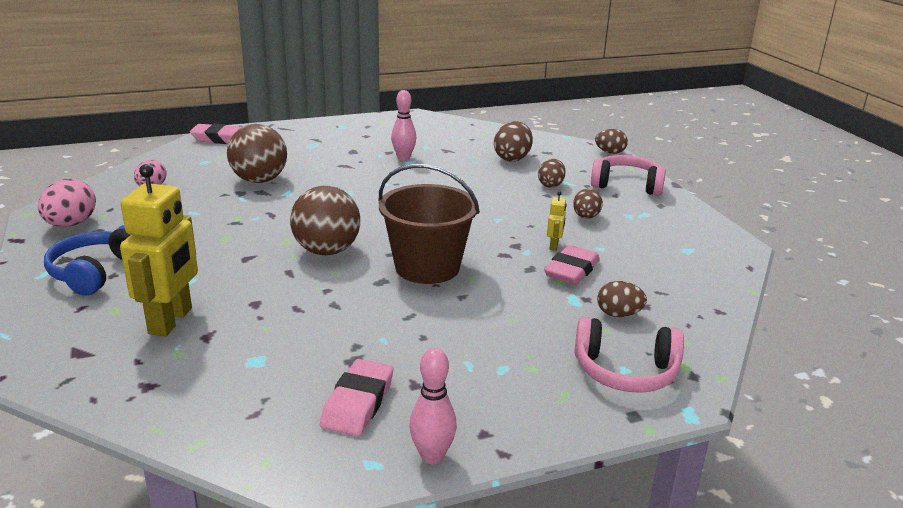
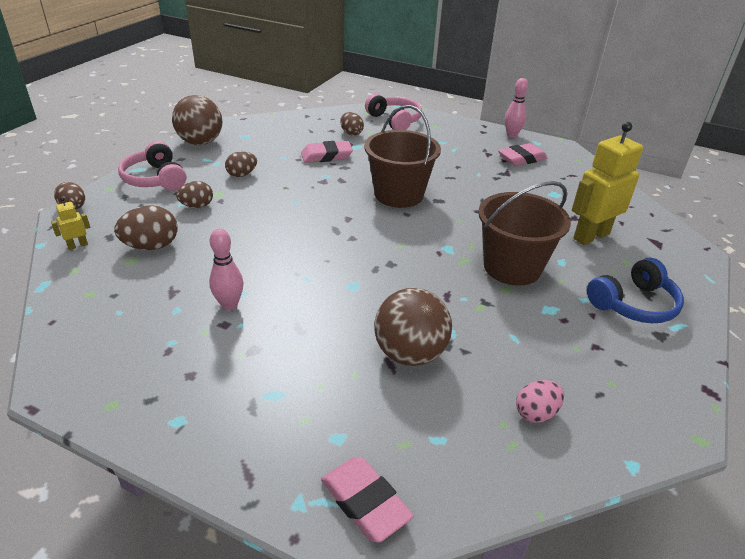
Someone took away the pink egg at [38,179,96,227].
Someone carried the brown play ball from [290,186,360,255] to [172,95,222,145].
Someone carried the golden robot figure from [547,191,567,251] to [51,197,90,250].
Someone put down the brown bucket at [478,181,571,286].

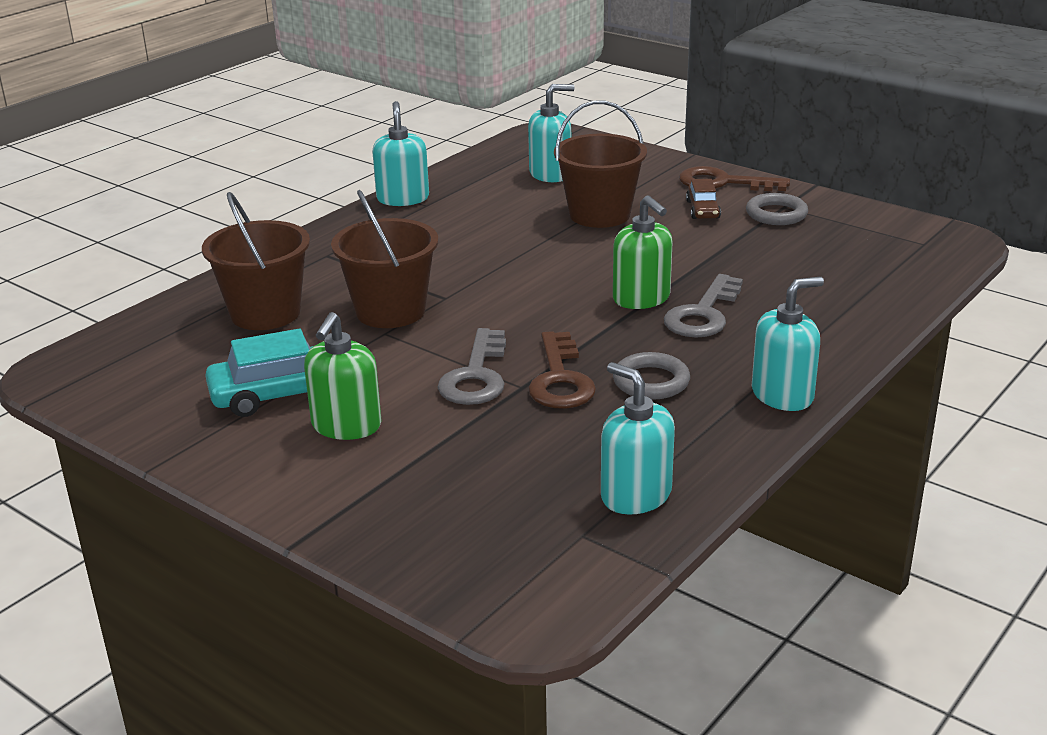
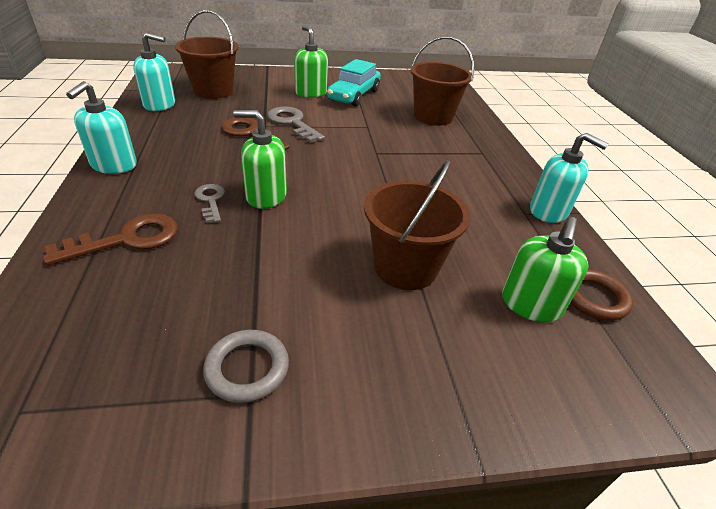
Someone carried the brown bucket from [331,190,439,328] to [175,10,239,99].
Someone repainted the aqua soap dispenser at [528,84,574,182], which became the leaf-green soap dispenser at [502,217,588,322].
Someone took away the grey torus at [613,352,690,399].
Someone scaled the grey latchkey at [664,274,743,338] by 0.62.
Someone carried the brown latchkey from [679,166,790,191] to [43,214,178,265].
Someone took away the brown automobile at [686,179,721,219].
Someone put down the brown torus at [570,269,633,321].

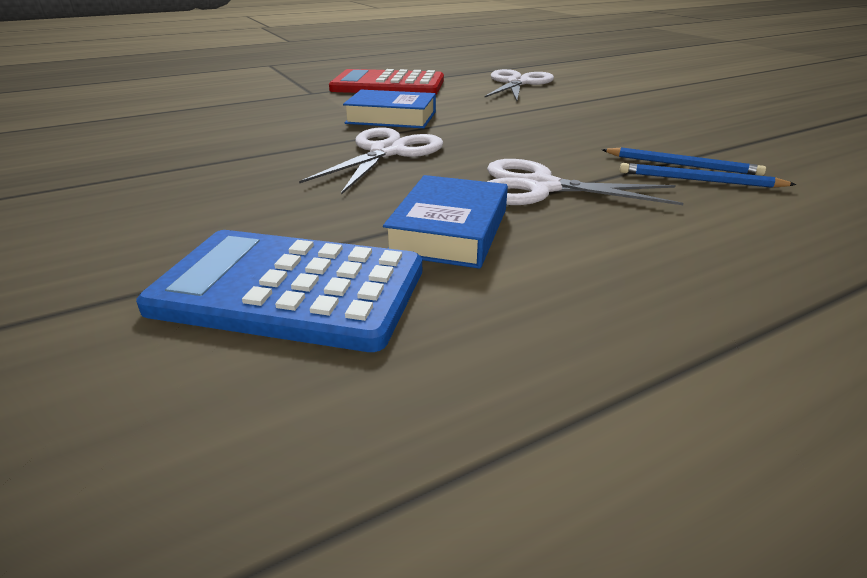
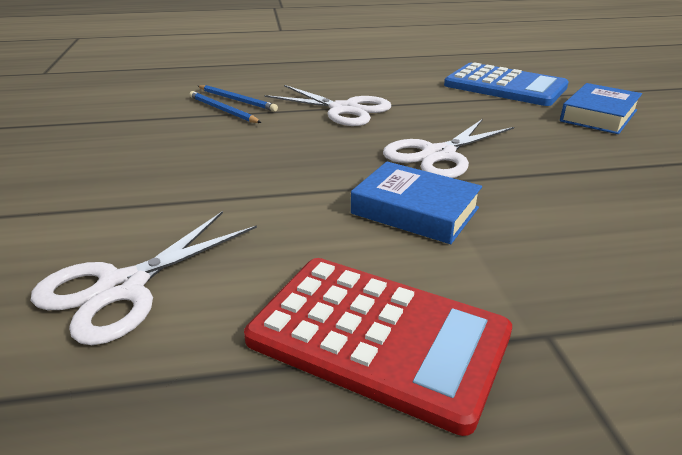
Someone carried the cobalt hardback from [383,175,508,269] to [560,83,642,134].

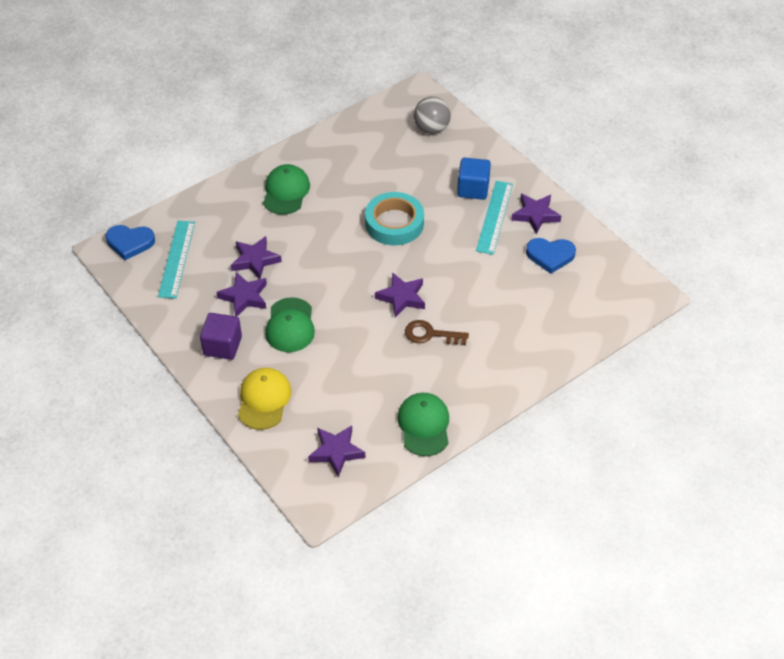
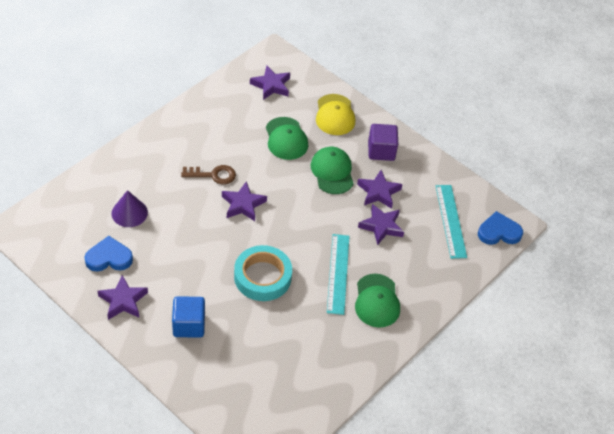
Someone carried the leaf-green baseball cap from [397,393,449,456] to [266,117,308,160].
Someone took away the grey play ball at [414,97,451,134].
Someone carried the aqua measuring stick from [476,181,513,255] to [327,234,349,315].
Someone put down the violet cone shape at [112,190,148,227].

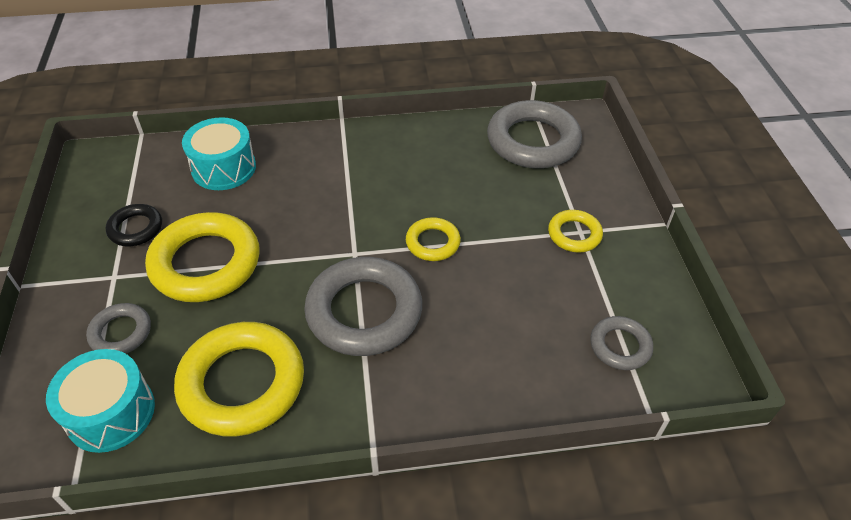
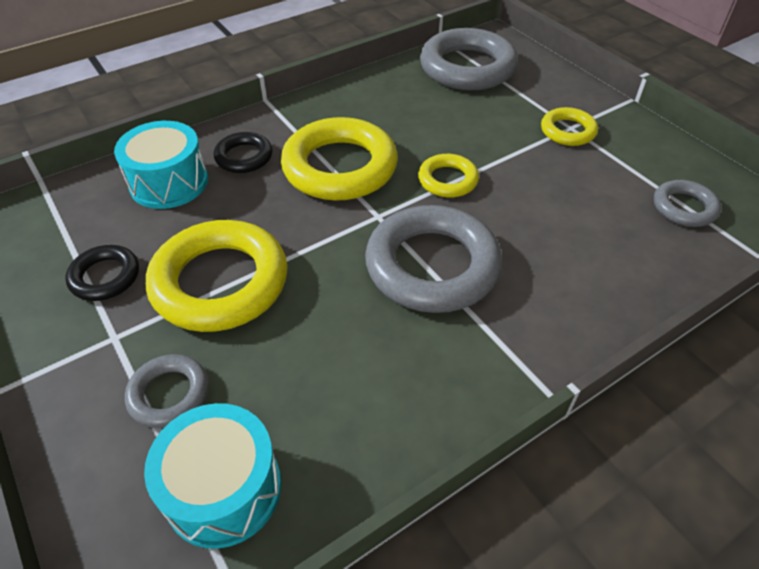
Someone carried the golden torus from [174,322,304,437] to [281,117,398,201].
Someone put down the ebony torus at [214,132,273,173].

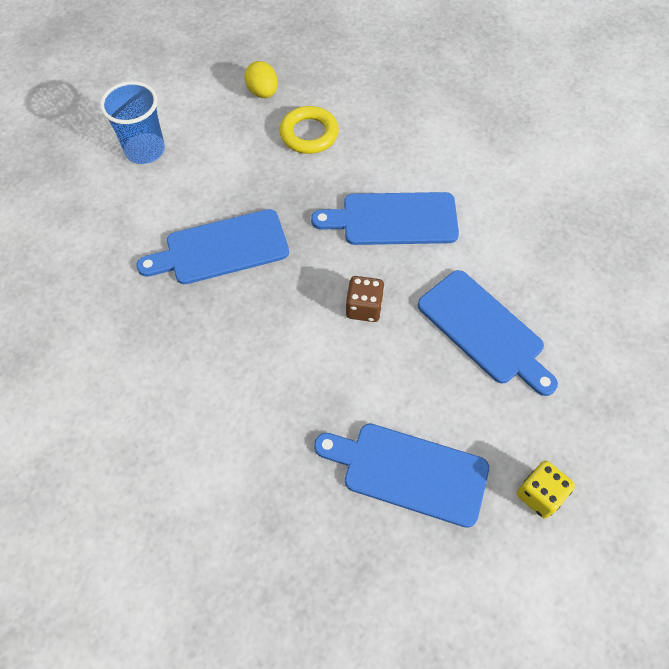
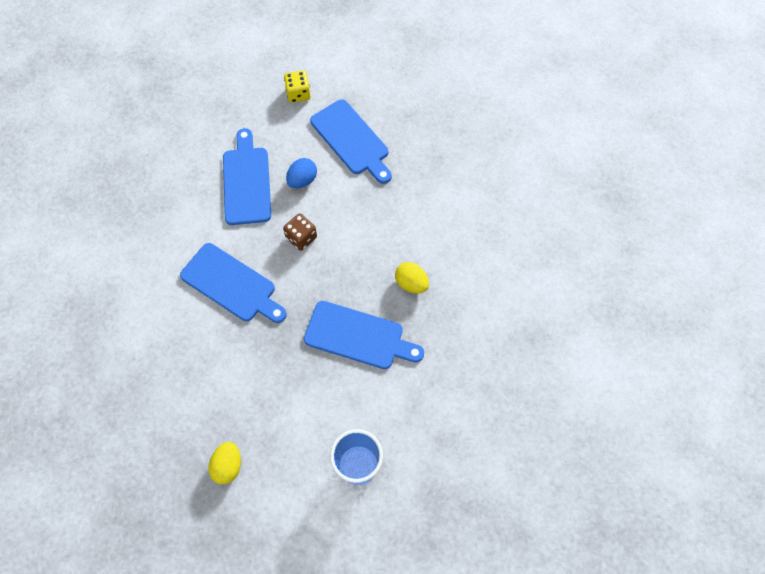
Someone took away the golden torus at [279,106,339,154].
Someone put down the cobalt egg at [286,158,317,188].
Someone put down the golden egg at [395,262,429,293].

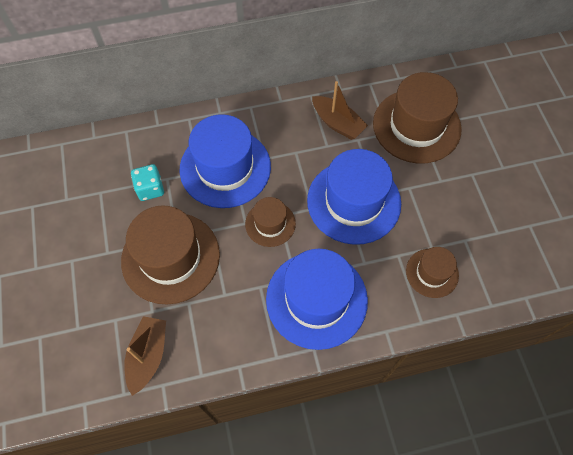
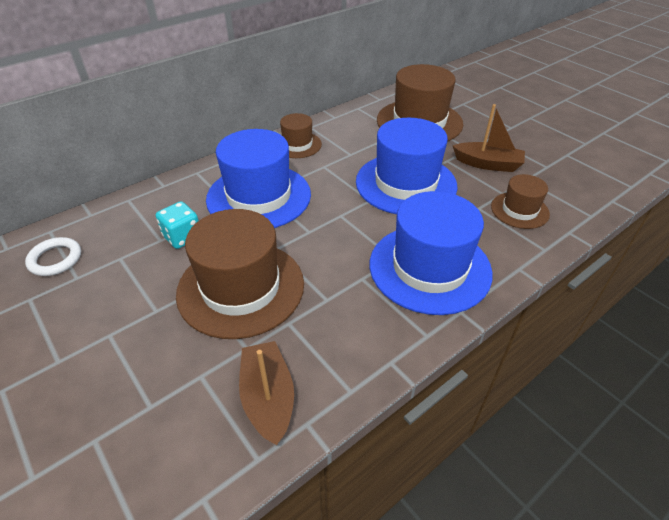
Someone carried the brown hat from [245,197,296,247] to [280,113,322,158].
Someone carried the brown boat from [312,81,368,140] to [453,104,525,172].
Someone put down the pure white torus at [25,237,81,276].

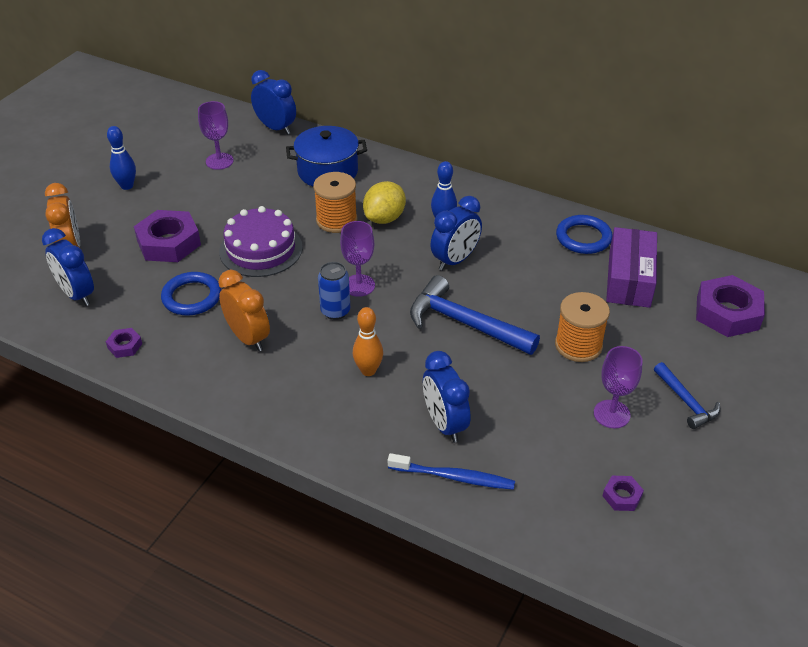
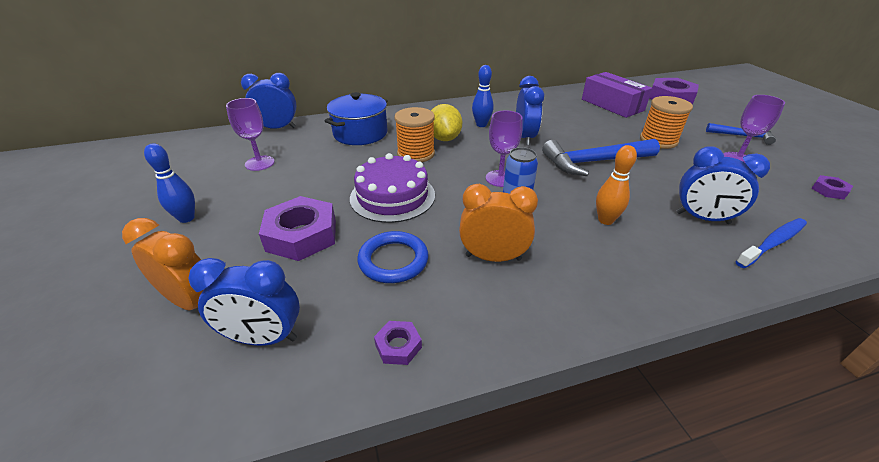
Someone took away the cobalt torus at [556,215,613,254].

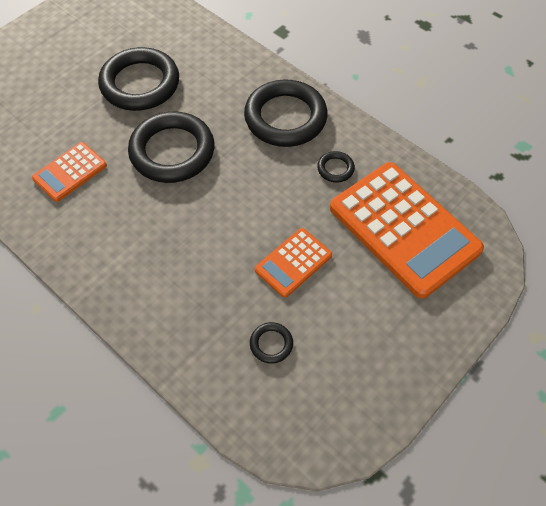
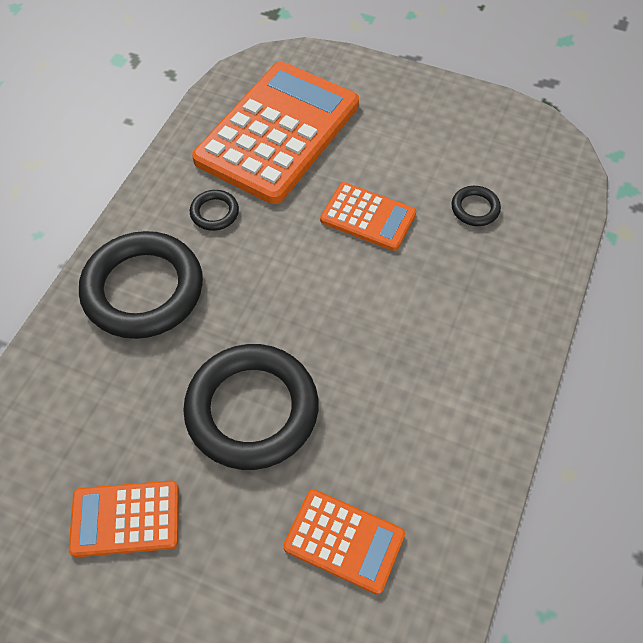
Someone swapped the ebony torus at [98,47,179,111] for the bright orange calculator at [69,480,179,557].

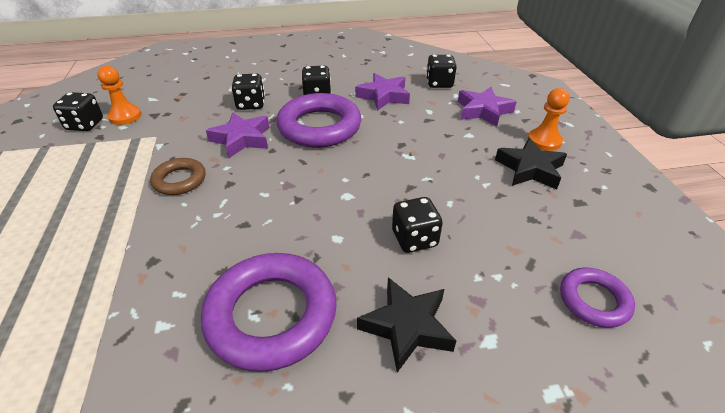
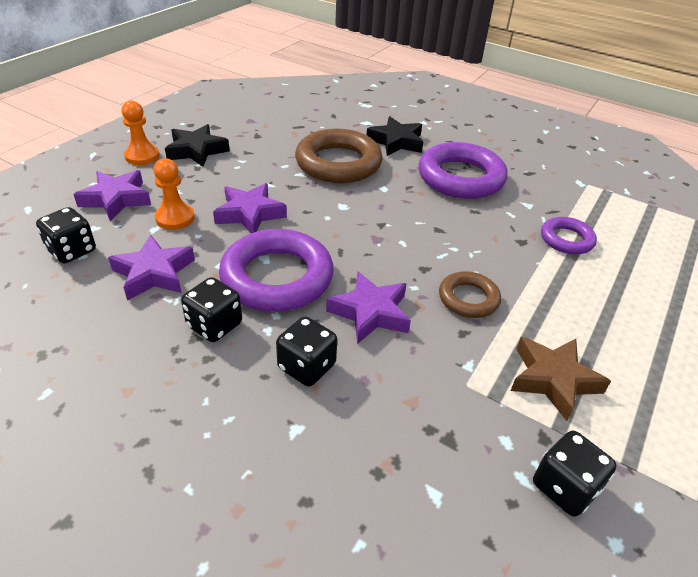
Someone carried the bright orange chess pawn from [97,66,141,125] to [154,158,195,230].
Someone swapped the ebony die at [392,197,443,253] for the brown torus at [295,129,383,183].
Someone carried the violet torus from [560,268,635,328] to [541,217,597,254].
Someone put down the violet five-pointed star at [213,183,287,233].
Someone put down the brown five-pointed star at [510,337,611,421].

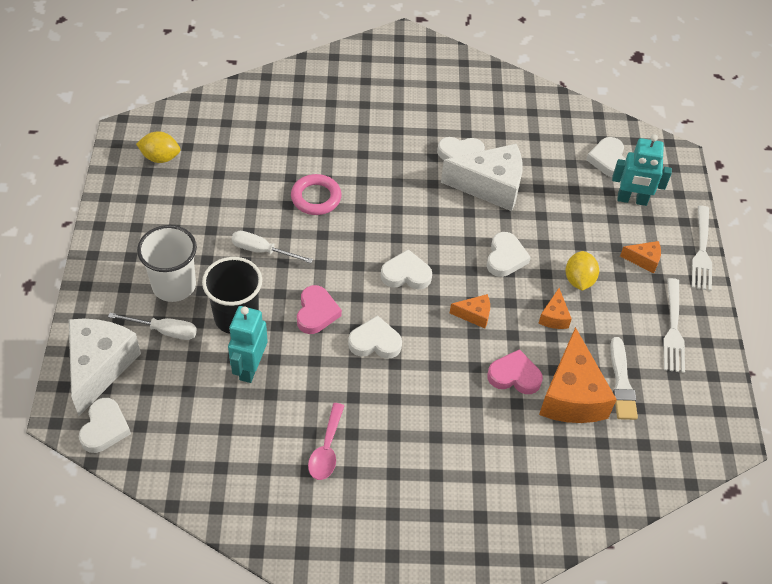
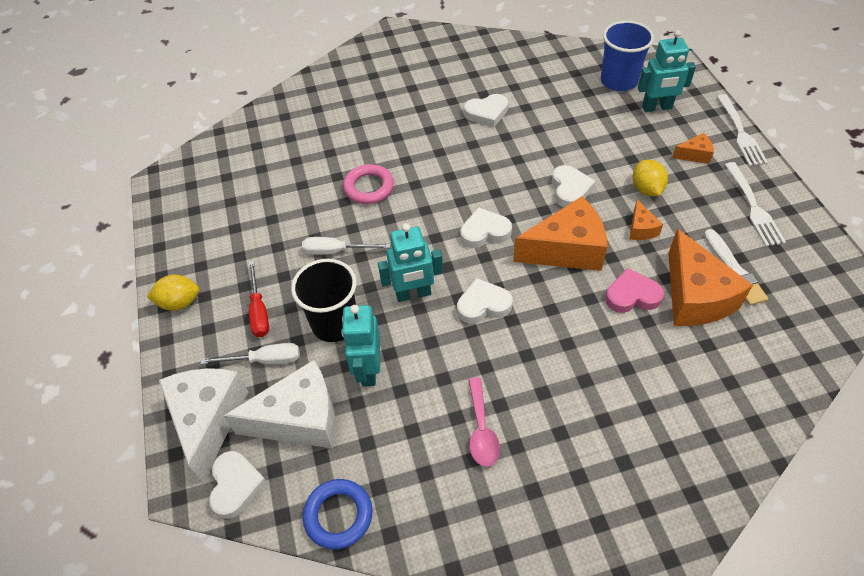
Someone carried the golden citrus fruit from [136,131,181,163] to [147,275,200,311].
Someone swapped the pure white beaker at [137,225,197,302] for the scarlet hand screwdriver at [249,261,269,337].
Someone swapped the pink love heart at [297,285,342,334] for the aqua robot figure at [378,223,443,302].
Someone carried the pure white cheese from [441,144,522,211] to [224,360,335,448].
Someone scaled the bright orange cheese at [450,294,490,328] by 2.16.
Someone swapped the pure white love heart at [586,137,626,177] for the cobalt beaker at [601,21,654,91].
Someone put down the cobalt torus at [303,479,372,549].

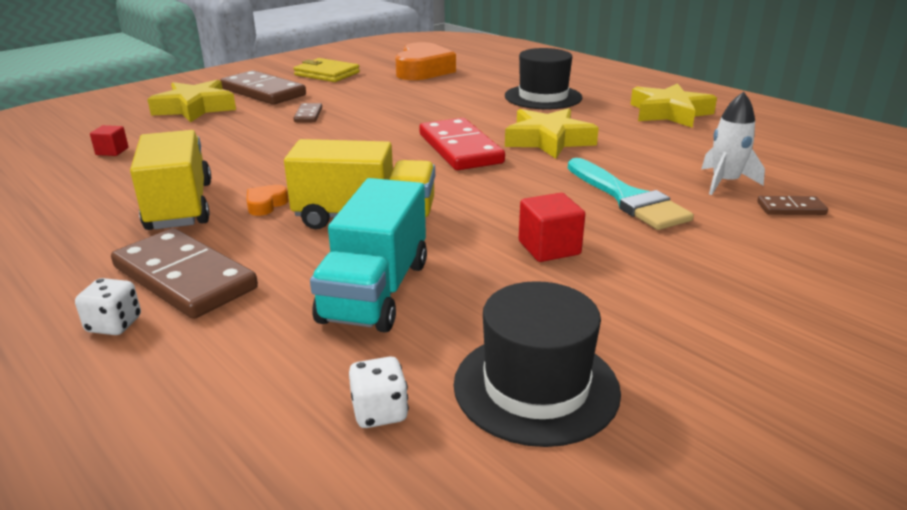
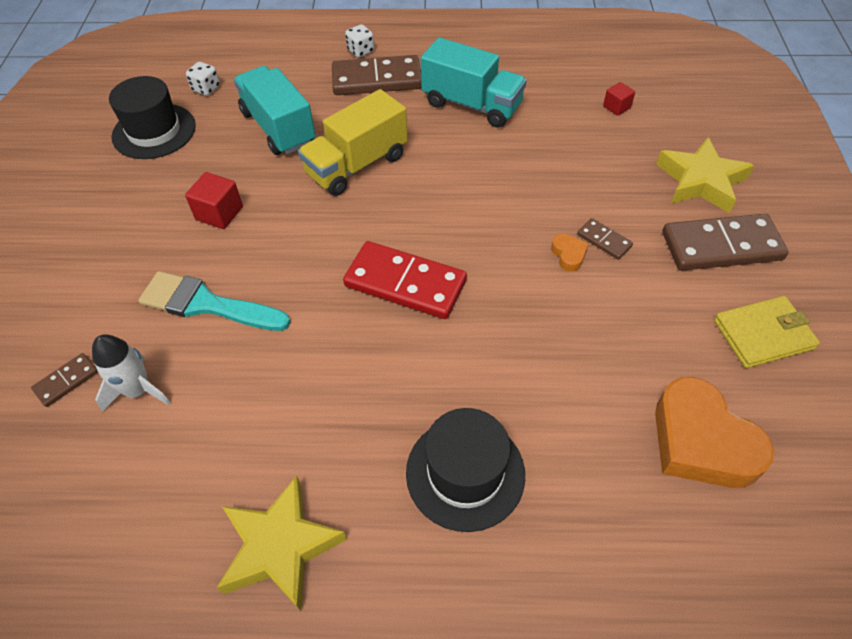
Someone repainted the golden toy truck at [130,130,211,230], which became the aqua toy truck at [421,37,527,128].
Someone carried the bright orange love heart from [246,185,289,216] to [551,234,589,272].
Someone took away the golden five-pointed star at [505,108,599,159].

